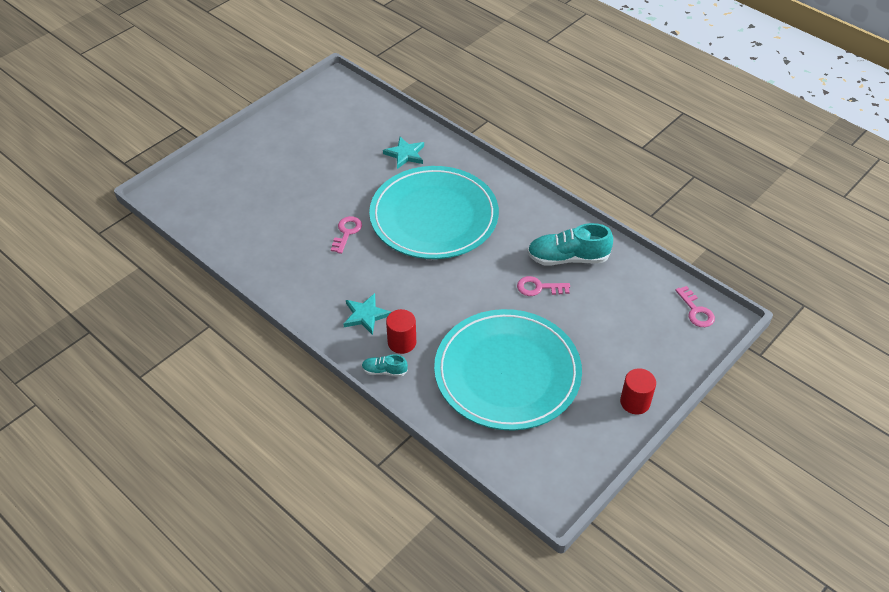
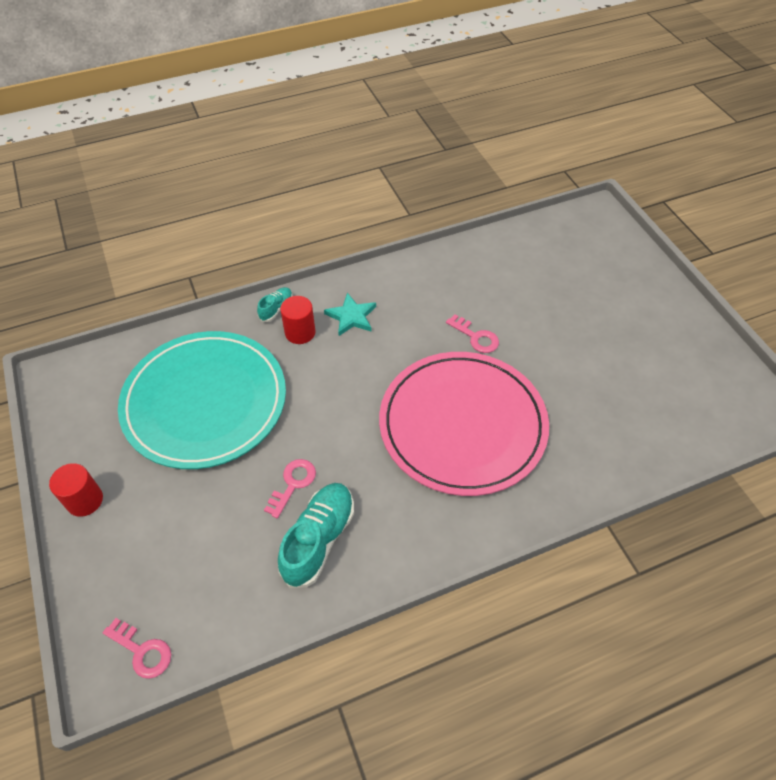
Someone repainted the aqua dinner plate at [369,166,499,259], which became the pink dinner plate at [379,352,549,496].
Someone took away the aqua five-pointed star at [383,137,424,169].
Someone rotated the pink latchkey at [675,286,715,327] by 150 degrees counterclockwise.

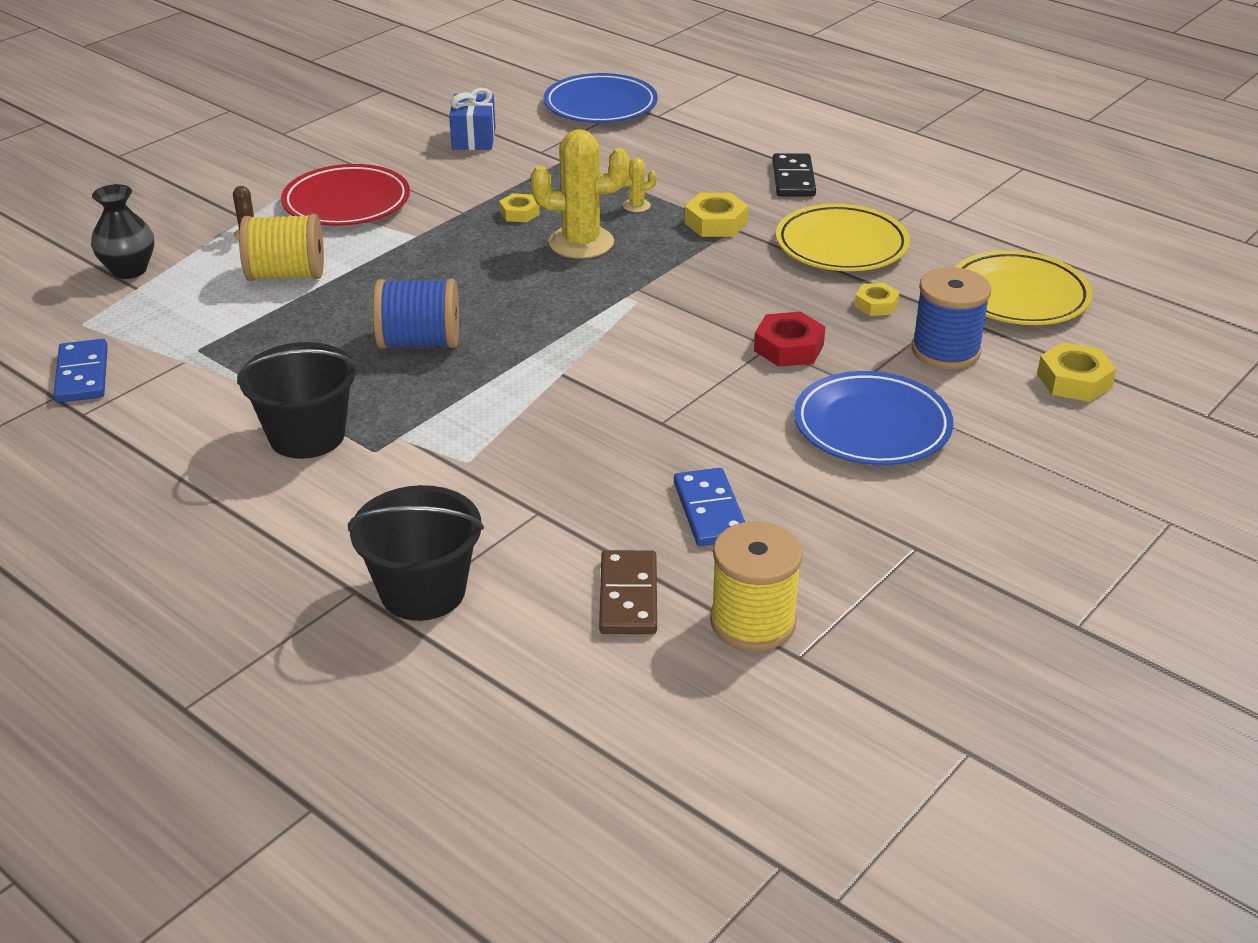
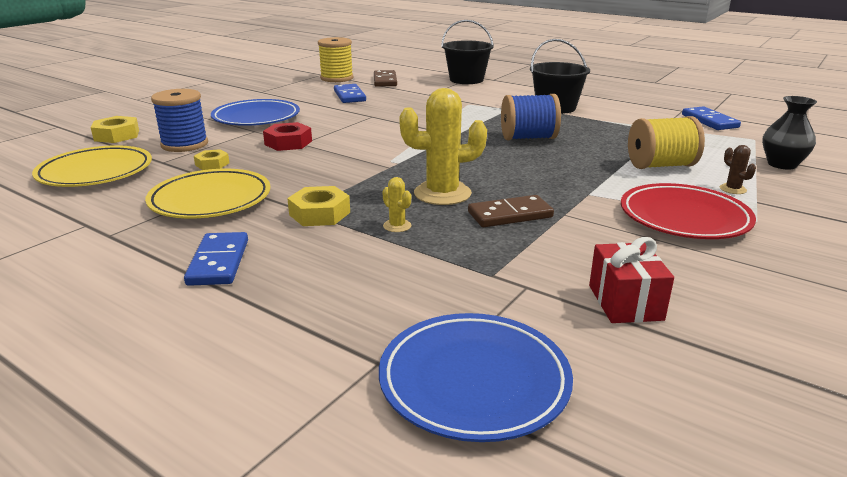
Someone repainted the cobalt gift at [449,88,496,150], which became the scarlet gift at [589,237,674,323].
Someone swapped the golden hex nut at [499,193,540,223] for the brown domino tile at [468,195,554,227].
Someone rotated the golden saguaro cactus at [623,158,657,212] by 75 degrees clockwise.
Someone repainted the ebony domino tile at [772,153,816,197], which became the cobalt domino tile at [184,232,248,286].

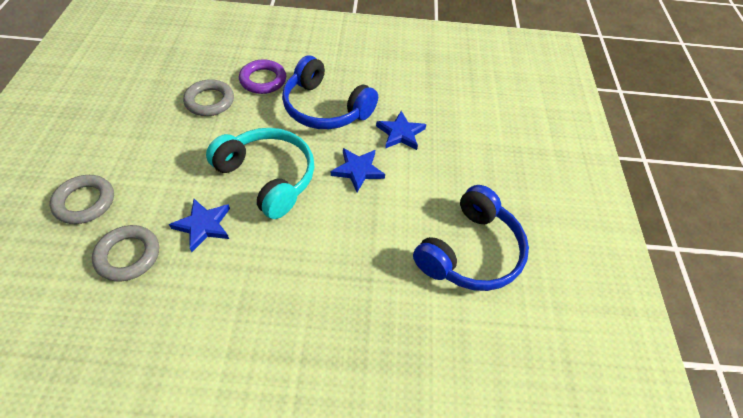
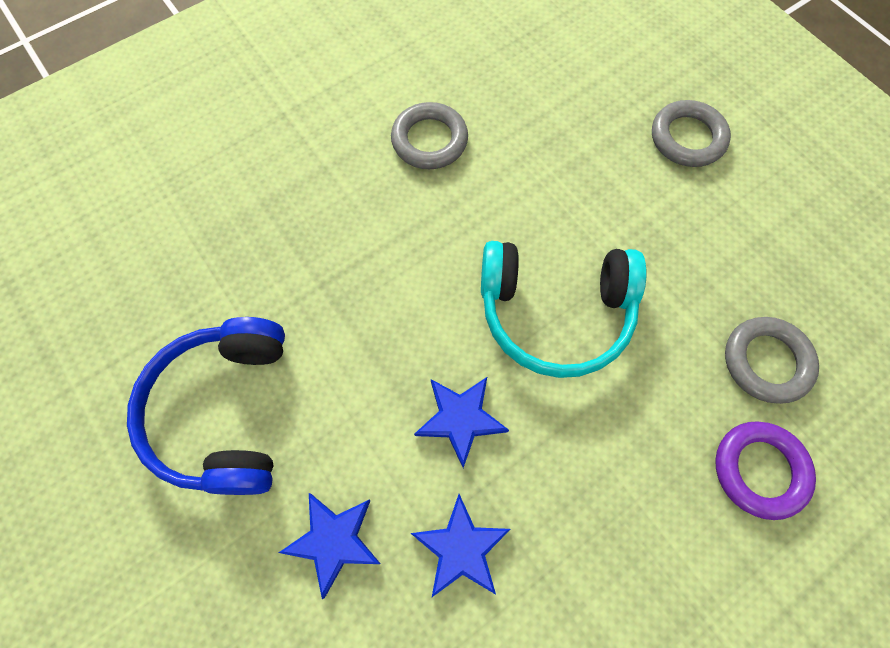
Someone carried the grey torus from [92,225,159,282] to [391,102,468,169].
Someone carried the cobalt five-pointed star from [169,199,230,252] to [279,493,381,599].
Someone took away the cobalt headphones at [282,55,378,129].

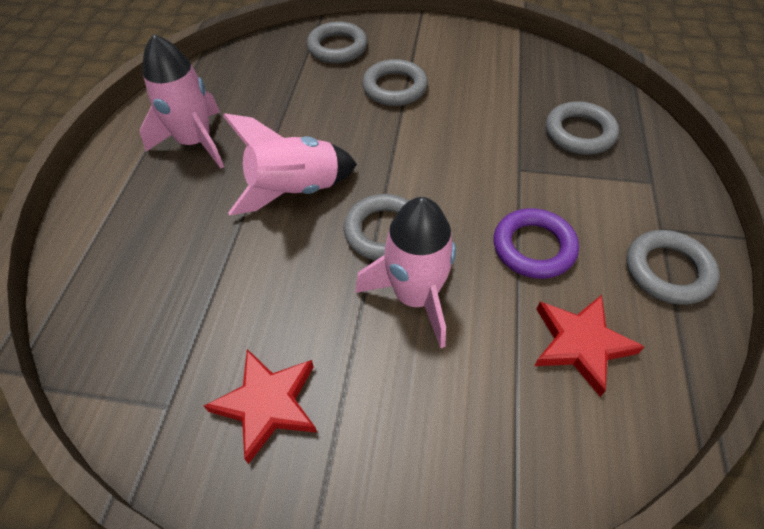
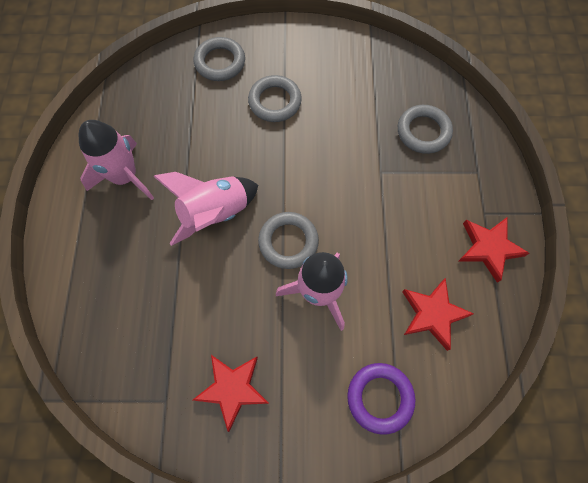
Someone carried the violet torus from [494,208,579,279] to [347,363,415,435].
Someone swapped the grey torus at [626,230,720,305] for the scarlet five-pointed star at [459,217,530,283].

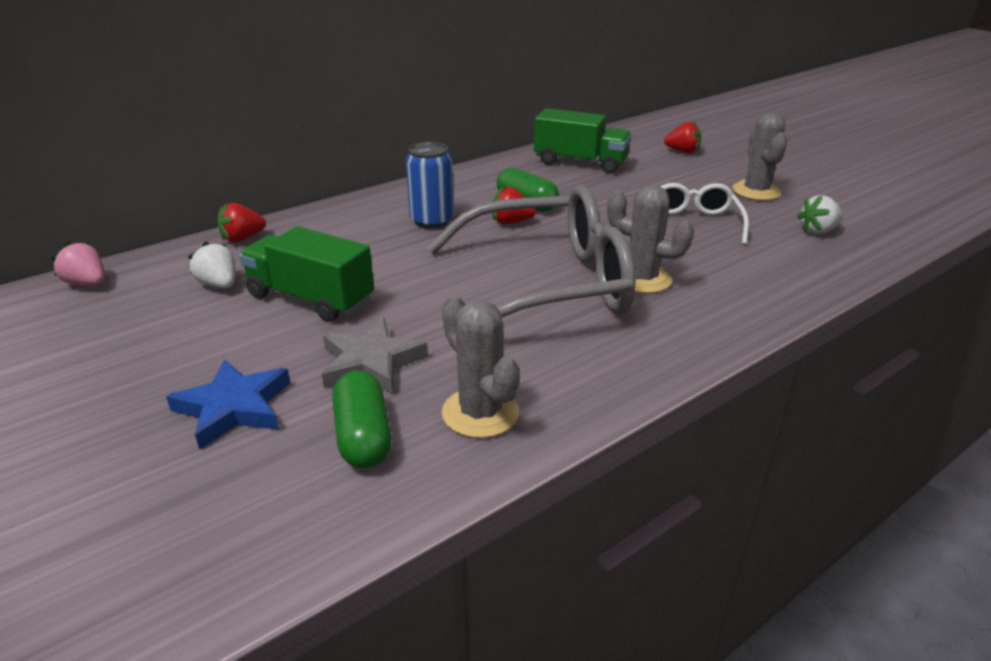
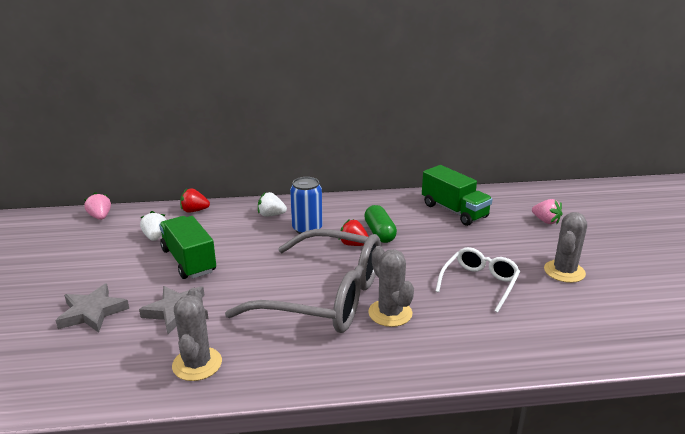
Someone repainted the cobalt five-pointed star at [166,359,290,450], which became the grey five-pointed star at [55,284,129,333].
Someone took away the leaf-green capsule at [332,371,392,468].
Someone repainted the scarlet toy strawberry at [664,122,701,153], which became the pink toy strawberry at [532,199,562,224].
Someone carried the pure white toy strawberry from [797,195,843,234] to [258,192,287,217].

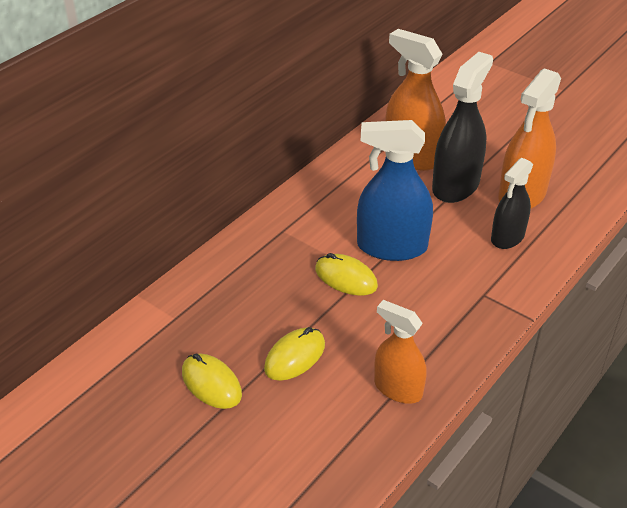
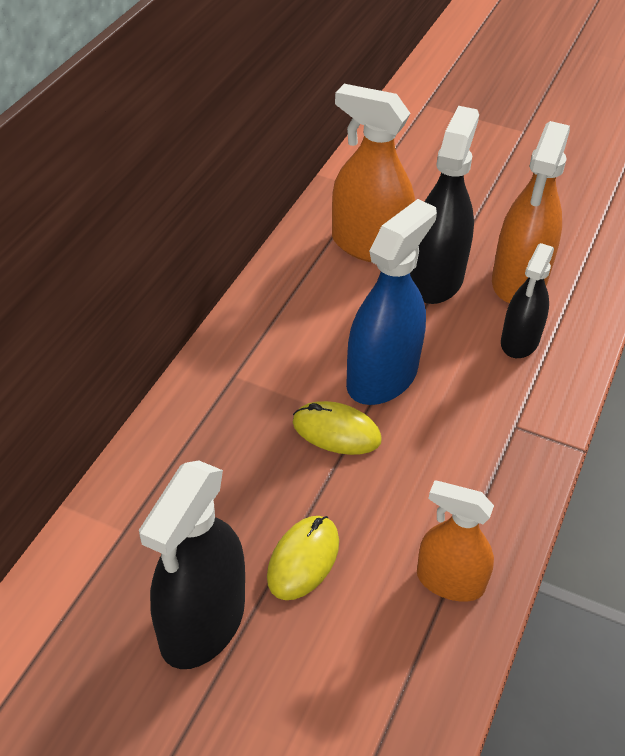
Someone swapped the golden computer mouse at [182,353,242,409] for the ebony sprayer at [139,461,245,669].
Someone rotated the cobalt sprayer at [357,120,433,261] by 135 degrees clockwise.

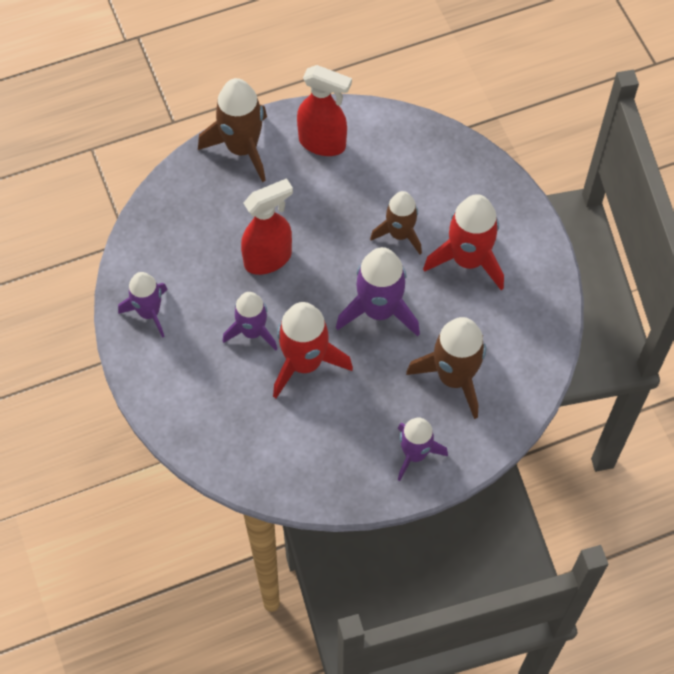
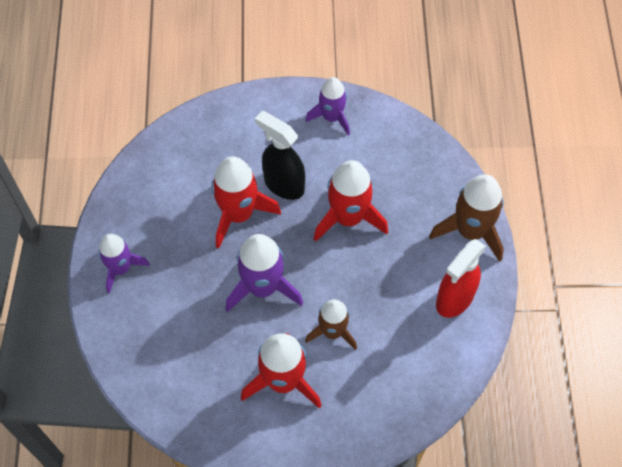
Someone swapped the violet spaceship at [223,292,277,351] for the ebony sprayer at [255,111,305,200].
Someone swapped the scarlet sprayer at [241,178,293,275] for the scarlet spaceship at [314,160,388,242].
Someone took away the brown spaceship at [406,317,486,419].

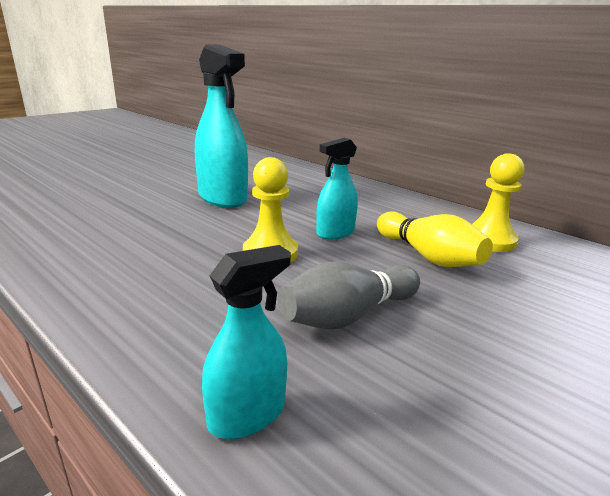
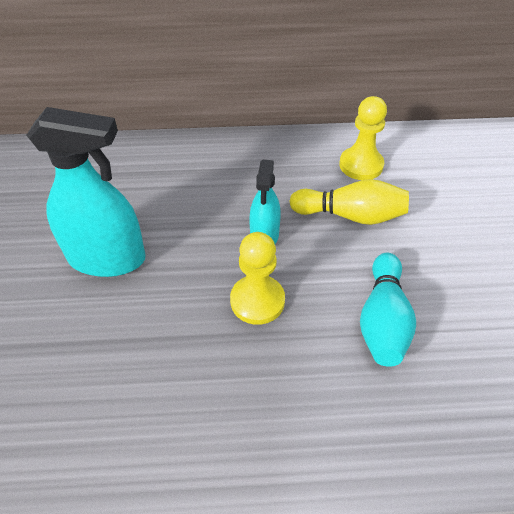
Someone took away the aqua sprayer at [202,245,291,439].
Someone repainted the grey bowling pin at [278,262,420,329], which became the aqua bowling pin at [360,253,416,367].

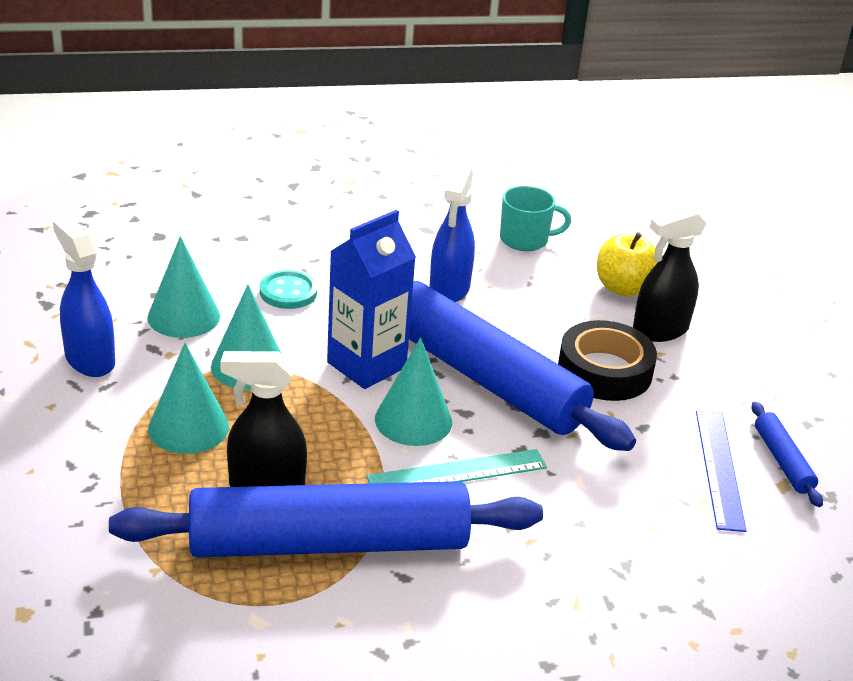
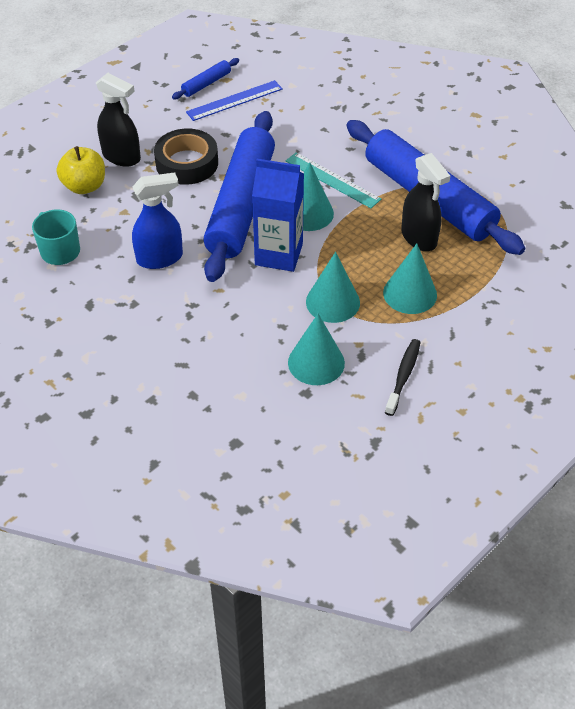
Someone swapped the cobalt sprayer at [53,217,115,377] for the ebony toothbrush at [385,339,421,416].
Someone took away the aqua button at [260,270,317,309].

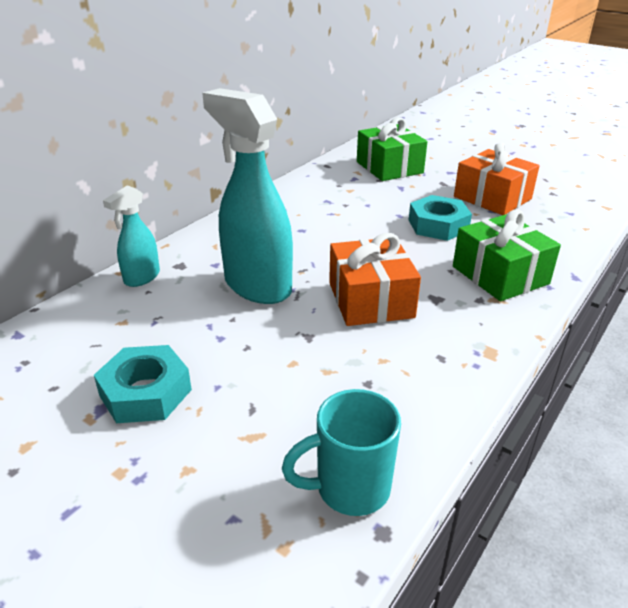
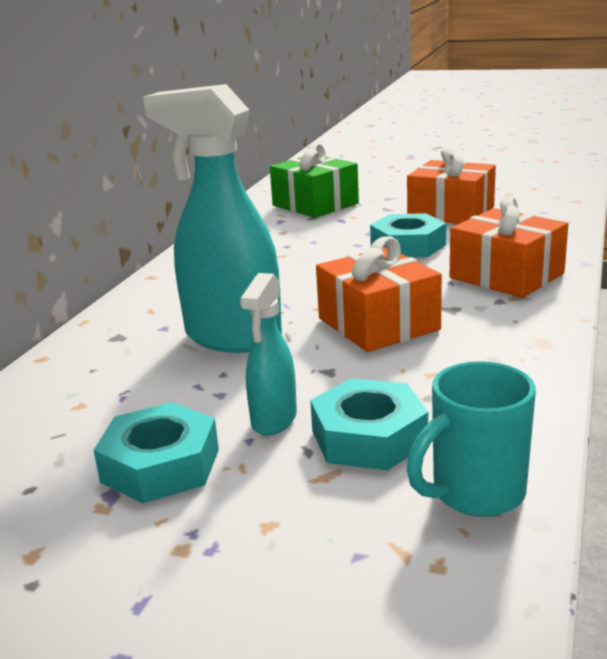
Someone carried the aqua sprayer from [103,185,160,287] to [240,273,297,435].
Someone repainted the leaf-green gift at [453,209,561,301], which became the bright orange gift at [450,196,568,298].
Someone put down the aqua hex nut at [310,378,428,470].

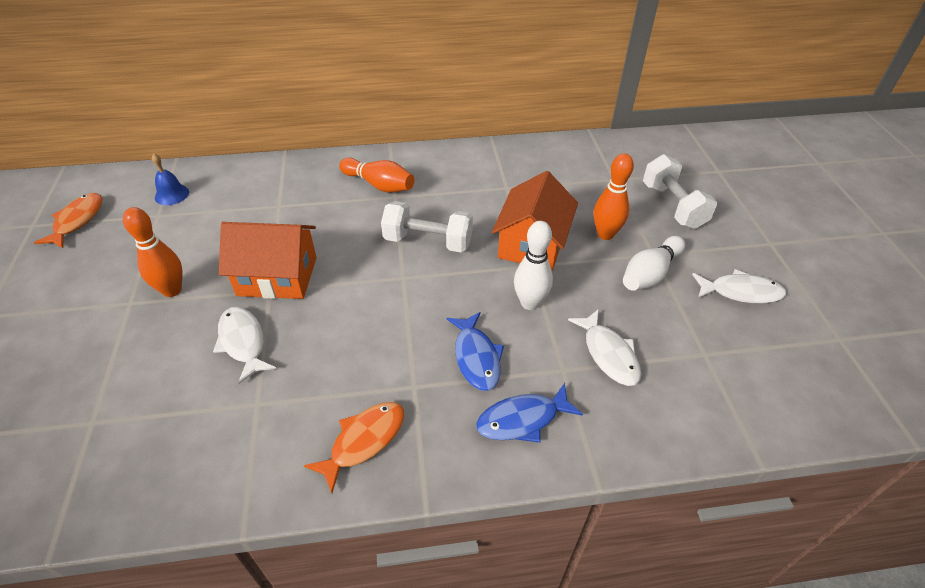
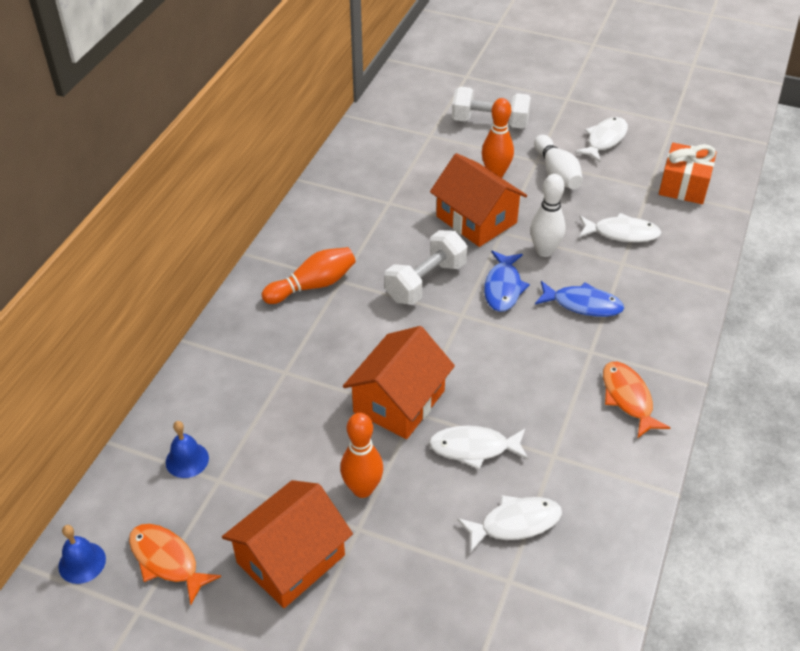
Someone carried the cobalt toy fish from [476,383,583,443] to [484,251,530,312].
Someone put down the cobalt bell at [58,525,106,584].
Someone put down the bright orange toy house at [222,480,353,608].
Someone put down the pure white toy fish at [457,495,562,552].
Someone put down the bright orange gift at [659,143,717,204].

